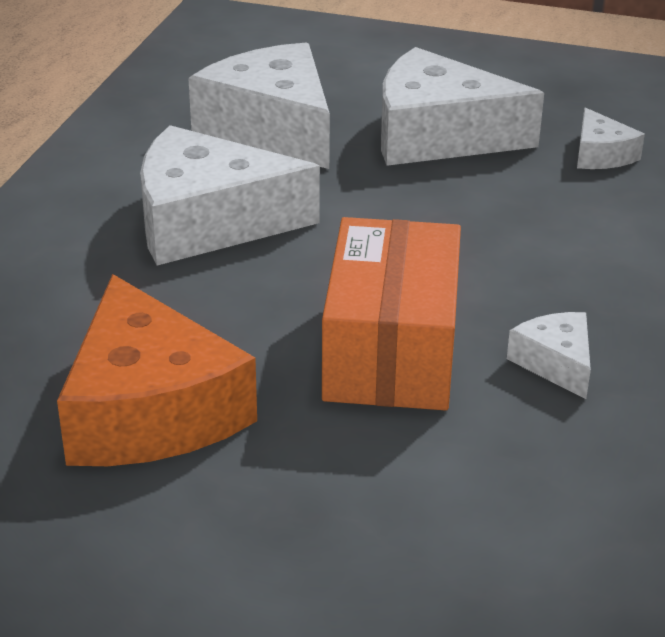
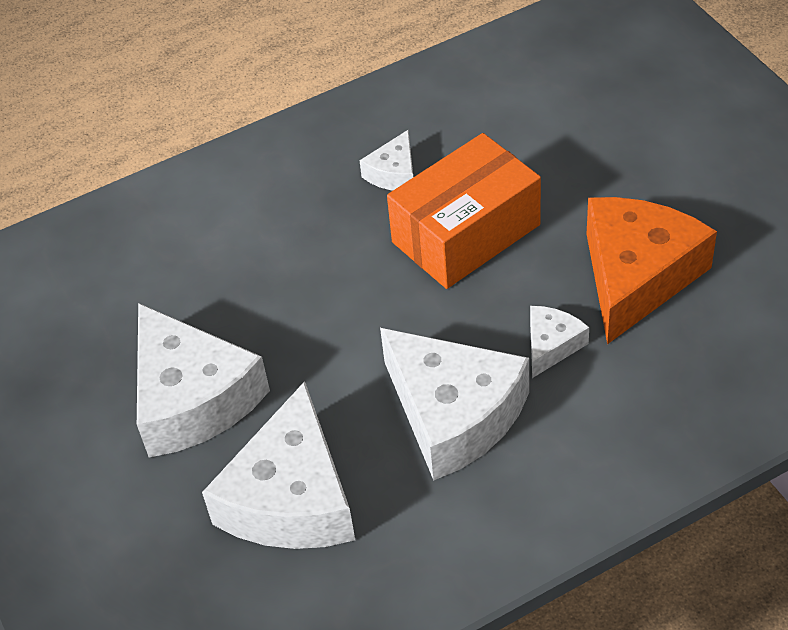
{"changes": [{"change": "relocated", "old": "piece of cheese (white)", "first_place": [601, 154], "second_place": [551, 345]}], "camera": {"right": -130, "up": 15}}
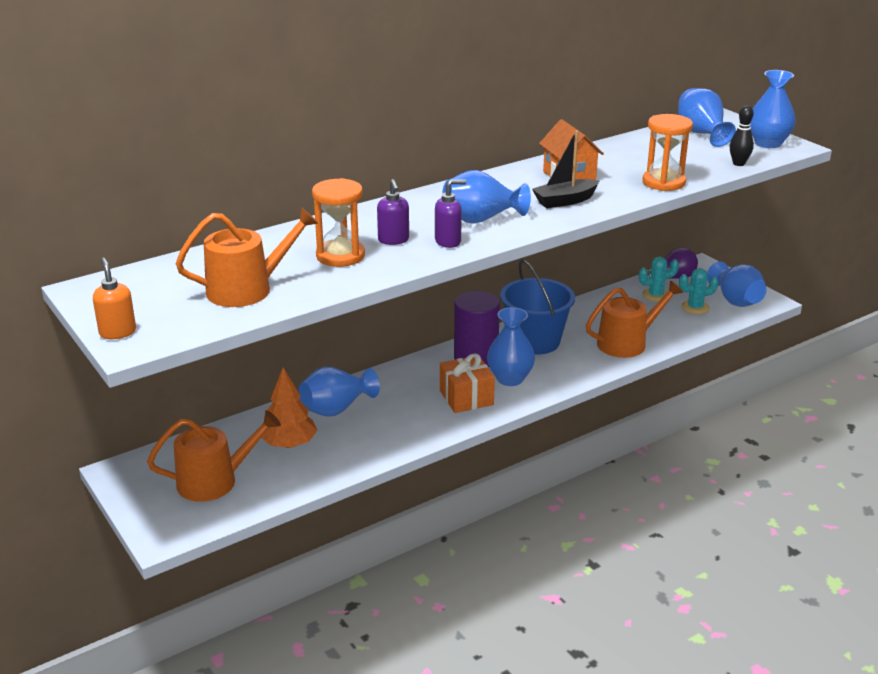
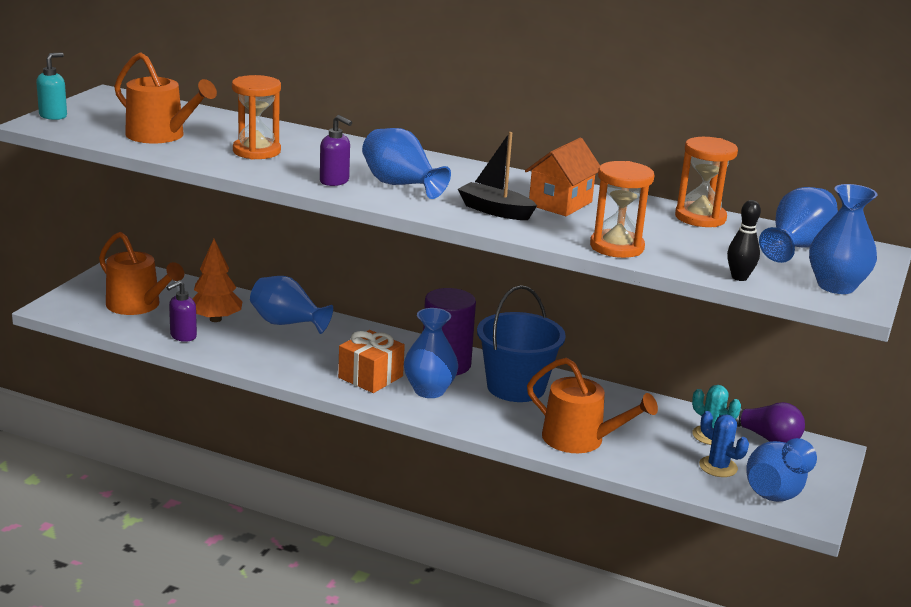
{"changes": [{"change": "appeared", "new": "hourglass (bright orange)", "second_place": [700, 217]}, {"change": "relocated", "old": "soap dispenser (purple)", "first_place": [393, 240], "second_place": [183, 336]}, {"change": "colour", "old": "soap dispenser (bright orange)", "new": "soap dispenser (turquoise)", "first_place": [117, 332], "second_place": [53, 116]}, {"change": "colour", "old": "cactus (turquoise)", "new": "cactus (blue)", "first_place": [695, 308], "second_place": [718, 467]}], "camera": {"right": 55, "up": -5}}
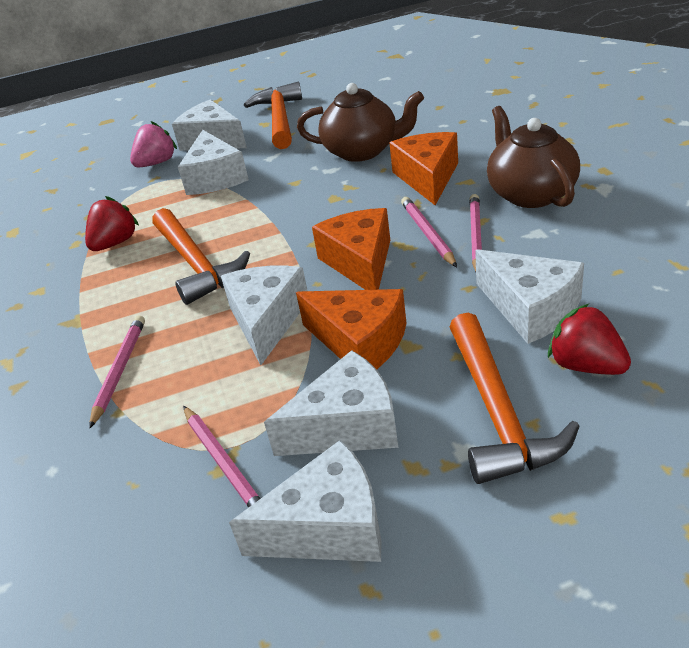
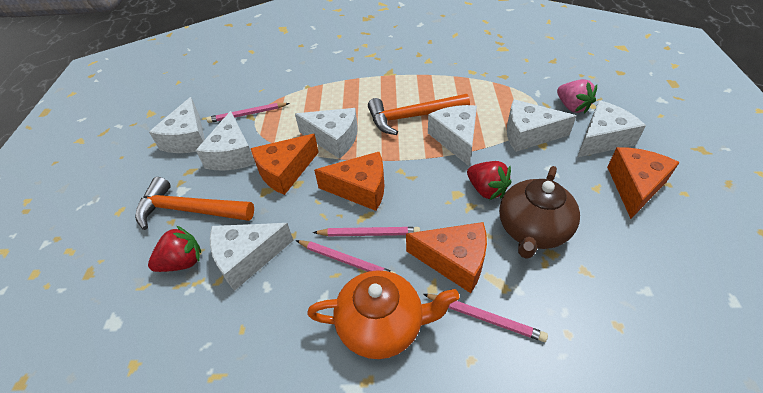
{"changes": [{"change": "appeared", "new": "piece of cheese (white)", "second_place": [456, 139]}, {"change": "relocated", "old": "toy strawberry (scarlet)", "first_place": [115, 243], "second_place": [486, 190]}, {"change": "relocated", "old": "lead pencil (rosy)", "first_place": [120, 370], "second_place": [485, 318]}, {"change": "exchanged", "old": "claw hammer (bright orange)", "new": "piece of cheese (bright orange)", "first_place": [279, 119], "second_place": [634, 186]}, {"change": "colour", "old": "tea pot (russet)", "new": "tea pot (bright orange)", "first_place": [530, 193], "second_place": [382, 325]}], "camera": {"right": 105, "up": 10}}
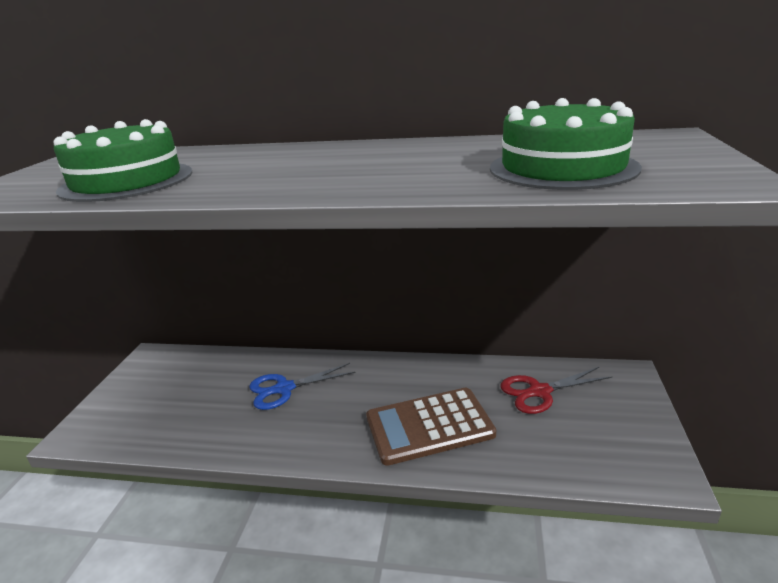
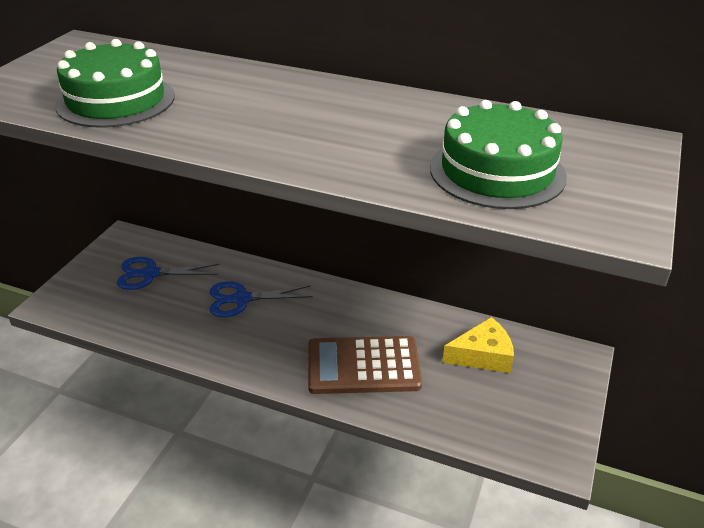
{"changes": [{"change": "appeared", "new": "shears (blue)", "second_place": [150, 274]}, {"change": "exchanged", "old": "shears (scarlet)", "new": "piece of cheese (bright yellow)", "first_place": [539, 392], "second_place": [482, 355]}], "camera": {"right": 10, "up": 10}}
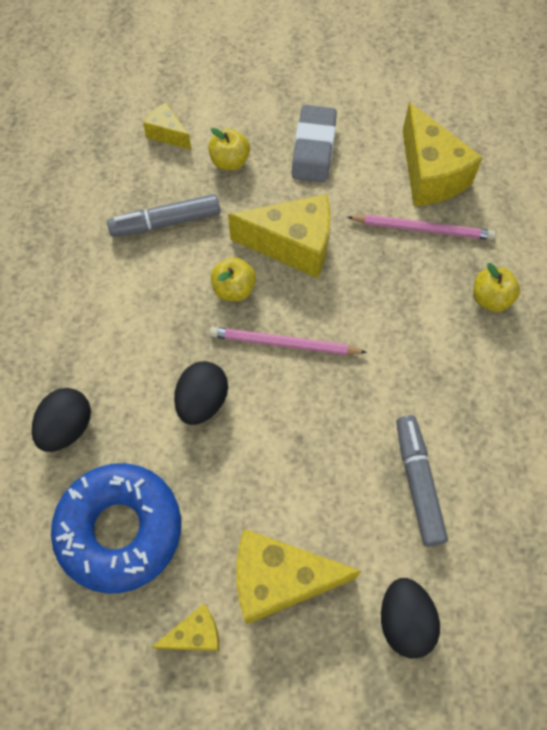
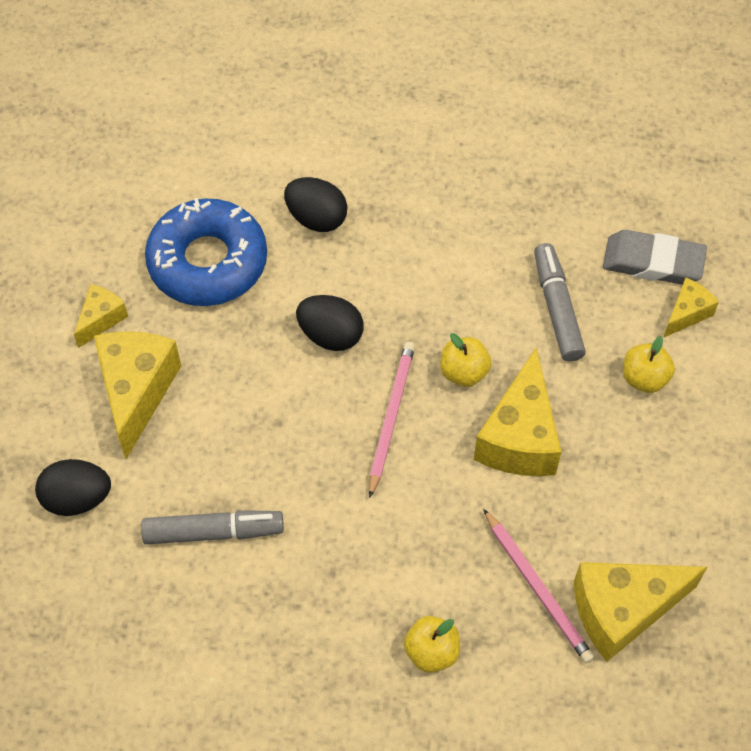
{"changes": [{"change": "relocated", "old": "eraser (gray)", "first_place": [314, 148], "second_place": [653, 262]}, {"change": "spun", "old": "piece of cheese (bright yellow)", "first_place": [195, 634], "second_place": [101, 319], "degrees": -135}, {"change": "spun", "old": "lead pencil (rosy)", "first_place": [423, 229], "second_place": [537, 588], "degrees": -45}], "camera": {"right": 95, "up": -5}}
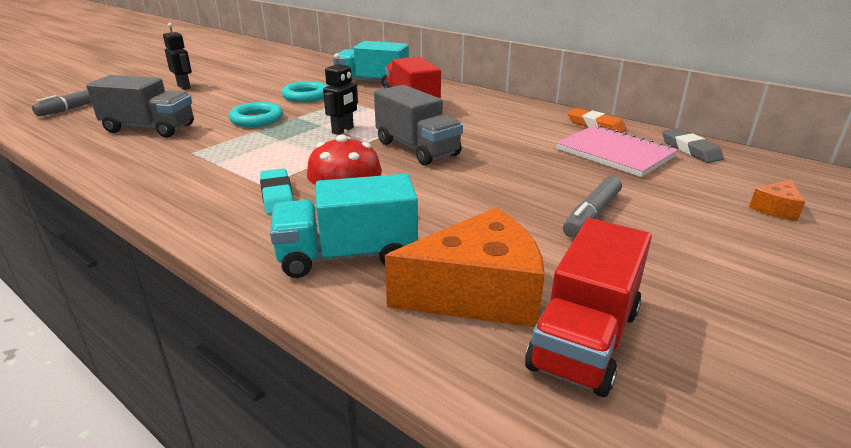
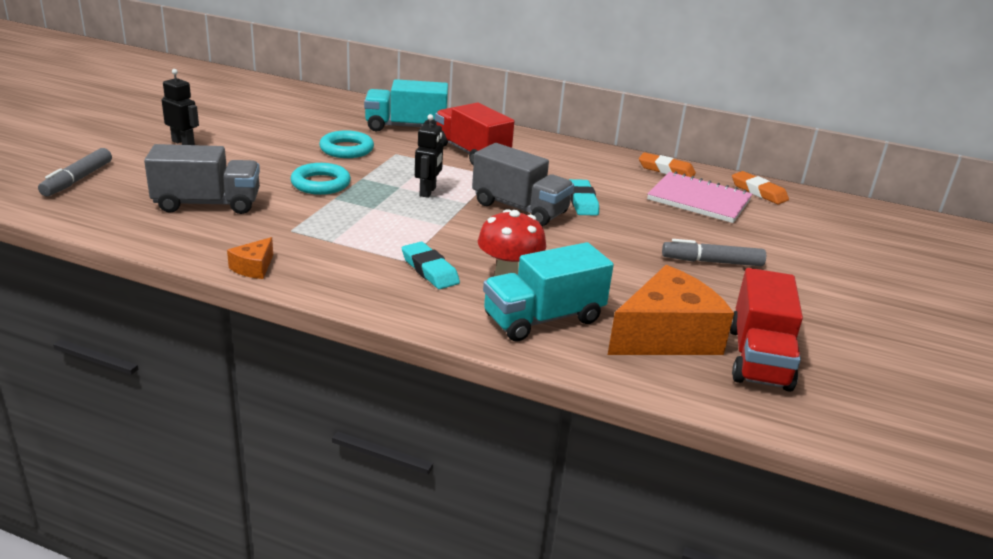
{"changes": [{"change": "appeared", "new": "eraser (turquoise)", "second_place": [582, 201]}, {"change": "relocated", "old": "piece of cheese (bright orange)", "first_place": [776, 209], "second_place": [254, 267]}, {"change": "colour", "old": "eraser (gray)", "new": "eraser (bright orange)", "first_place": [690, 150], "second_place": [758, 192]}, {"change": "spun", "old": "felt pen (gray)", "first_place": [592, 215], "second_place": [712, 262], "degrees": 75}], "camera": {"right": -20, "up": 0}}
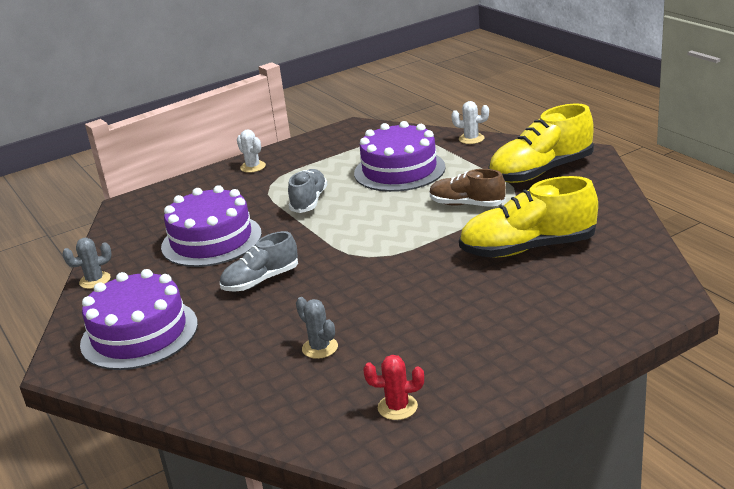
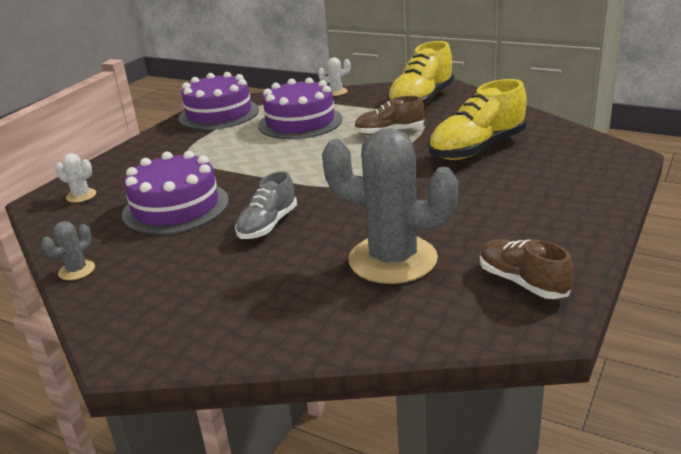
{"changes": [{"change": "missing", "old": "shoe (gray)", "first_place": [309, 201]}, {"change": "relocated", "old": "layer cake (purple)", "first_place": [139, 334], "second_place": [219, 114]}, {"change": "relocated", "old": "cactus (white)", "first_place": [253, 167], "second_place": [81, 196]}, {"change": "exchanged", "old": "cactus (scarlet)", "new": "shoe (russet)", "first_place": [397, 407], "second_place": [522, 282]}, {"change": "size", "old": "cactus (gray)", "first_place": [320, 348], "second_place": [392, 259], "factor": 2.4}], "camera": {"right": -30, "up": 0}}
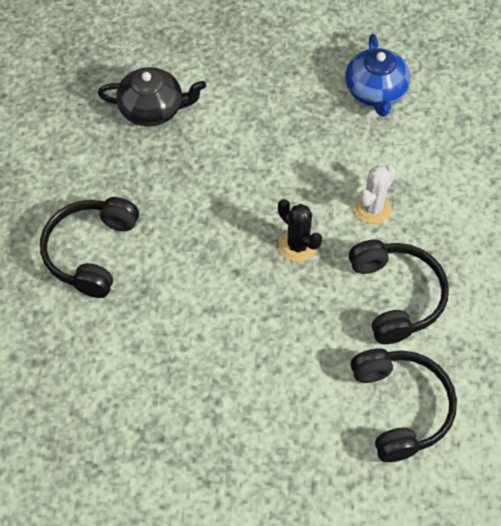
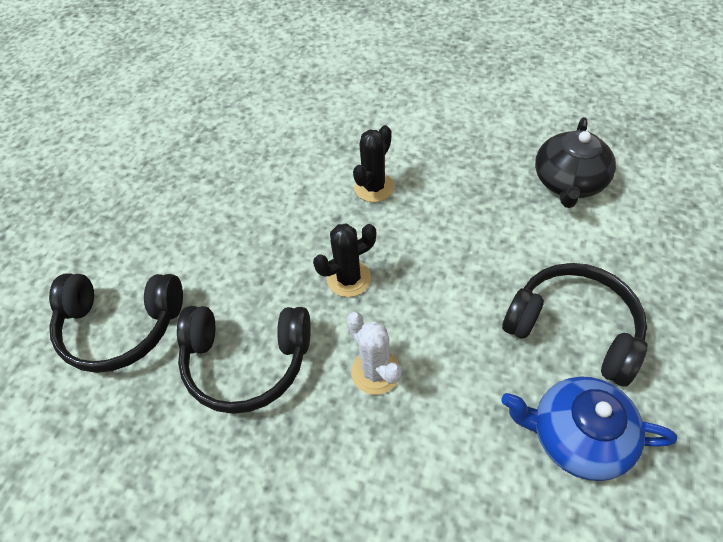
{"changes": [{"change": "appeared", "new": "cactus (jet-black)", "second_place": [374, 187]}, {"change": "relocated", "old": "headphones (jet-black)", "first_place": [90, 251], "second_place": [574, 328]}], "camera": {"right": 110, "up": -5}}
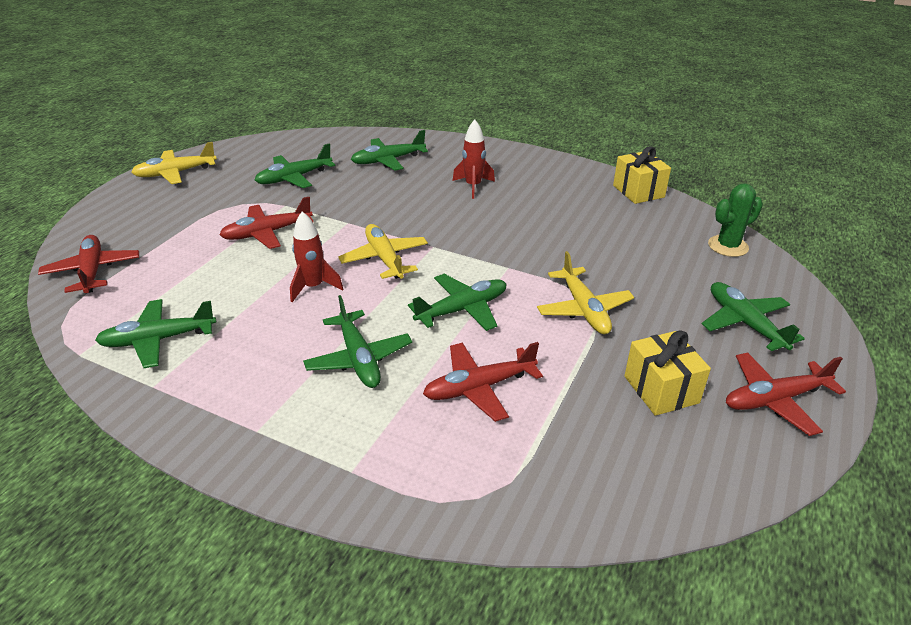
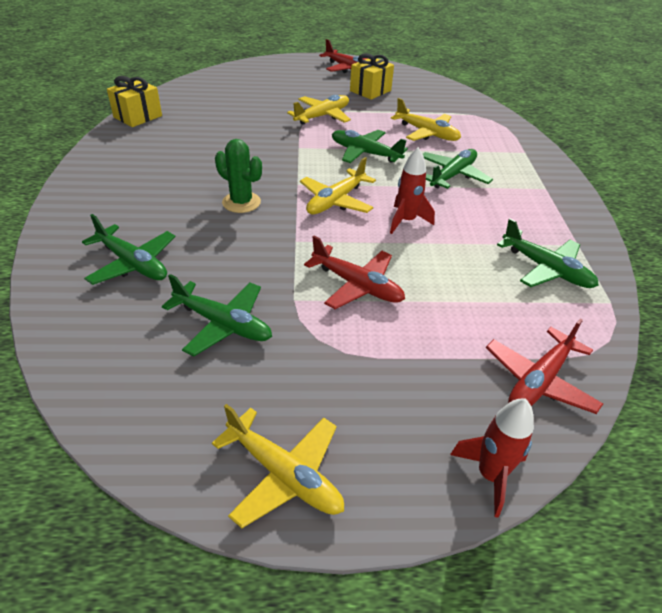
{"changes": [{"change": "missing", "old": "plane (green)", "first_place": [745, 323]}, {"change": "relocated", "old": "rocket (scarlet)", "first_place": [473, 186], "second_place": [490, 475]}, {"change": "relocated", "old": "cactus (green)", "first_place": [728, 246], "second_place": [241, 202]}, {"change": "colour", "old": "plane (scarlet)", "new": "plane (bright yellow)", "first_place": [479, 387], "second_place": [427, 133]}], "camera": {"right": -120, "up": 5}}
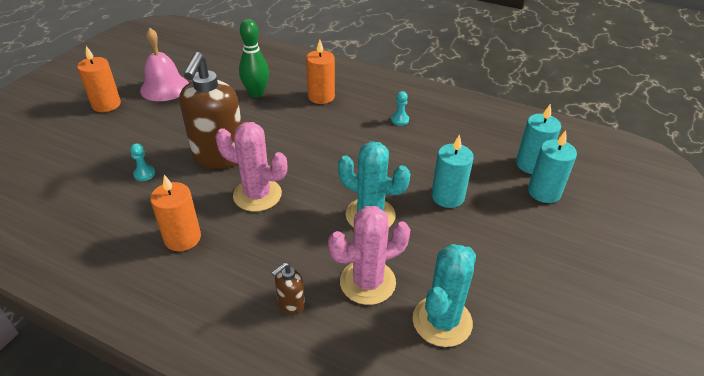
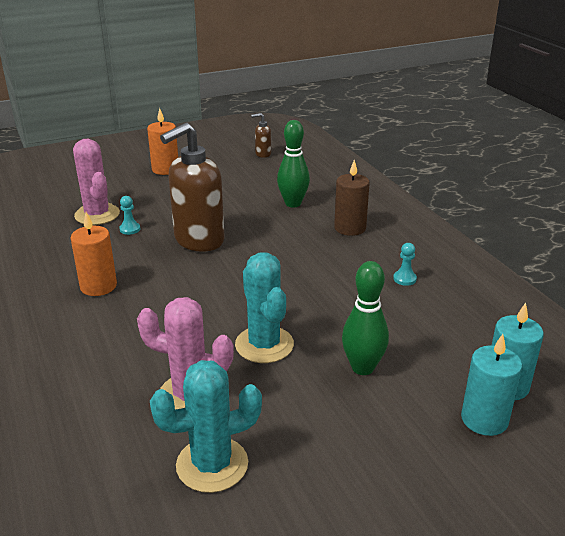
{"changes": [{"change": "missing", "old": "school bell (rosy)", "first_place": [164, 87]}, {"change": "relocated", "old": "cactus (rosy)", "first_place": [257, 195], "second_place": [97, 214]}, {"change": "relocated", "old": "soap dispenser (russet)", "first_place": [291, 304], "second_place": [263, 154]}, {"change": "exchanged", "old": "wax candle (turquoise)", "new": "skittle (green)", "first_place": [447, 196], "second_place": [362, 367]}, {"change": "colour", "old": "wax candle (bright orange)", "new": "wax candle (russet)", "first_place": [321, 96], "second_place": [350, 228]}], "camera": {"right": 40, "up": -10}}
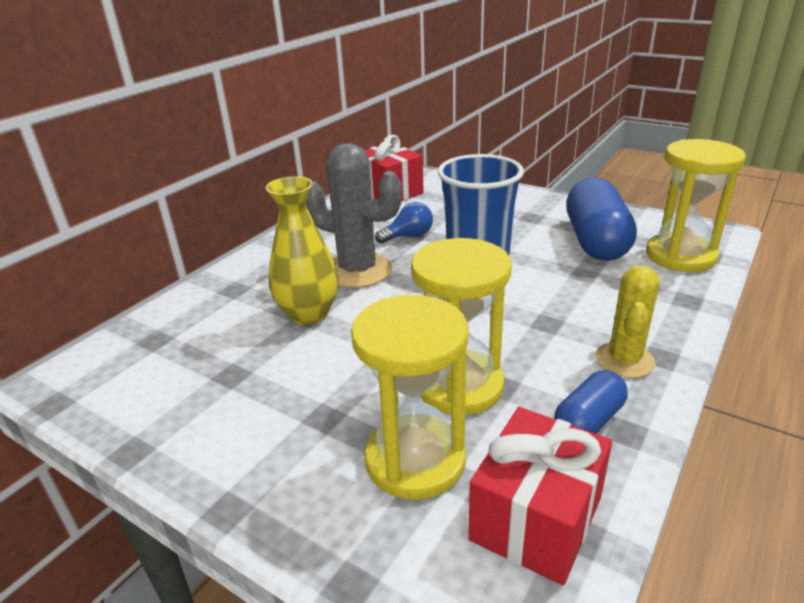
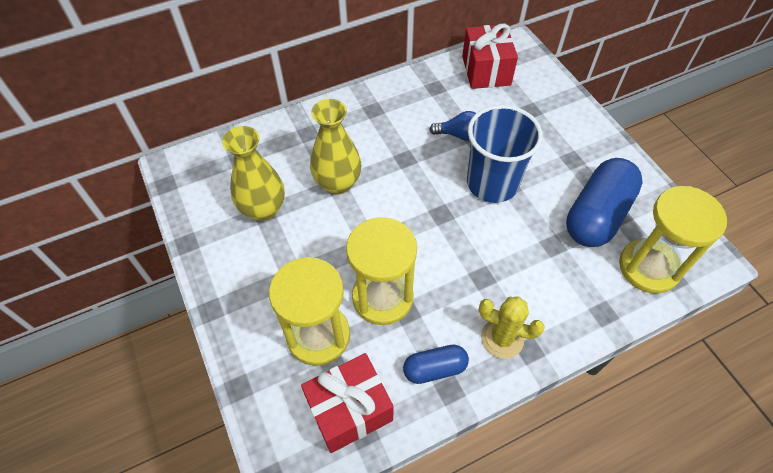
{"changes": [{"change": "missing", "old": "cactus (gray)", "first_place": [358, 270]}, {"change": "appeared", "new": "tall vase (bright yellow)", "second_place": [263, 209]}, {"change": "spun", "old": "cactus (bright yellow)", "first_place": [624, 360], "second_place": [502, 338], "degrees": 60}], "camera": {"right": 30, "up": 25}}
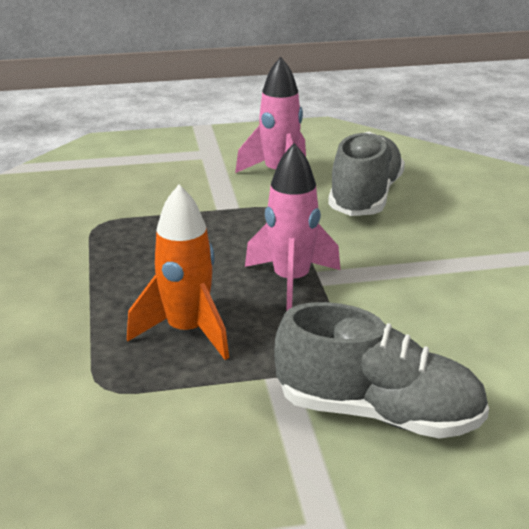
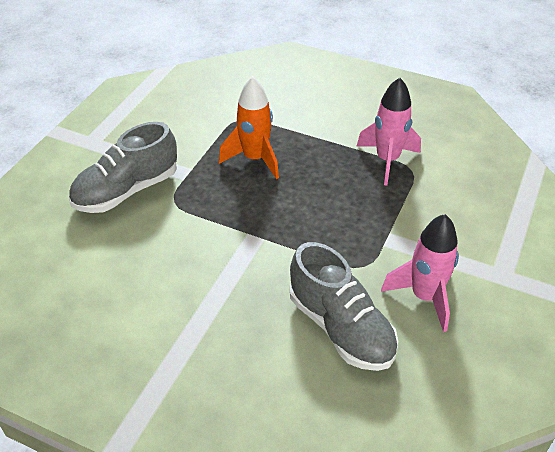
{"changes": [{"change": "relocated", "old": "rocket (rosy)", "first_place": [291, 282], "second_place": [387, 160]}], "camera": {"right": 125, "up": 15}}
